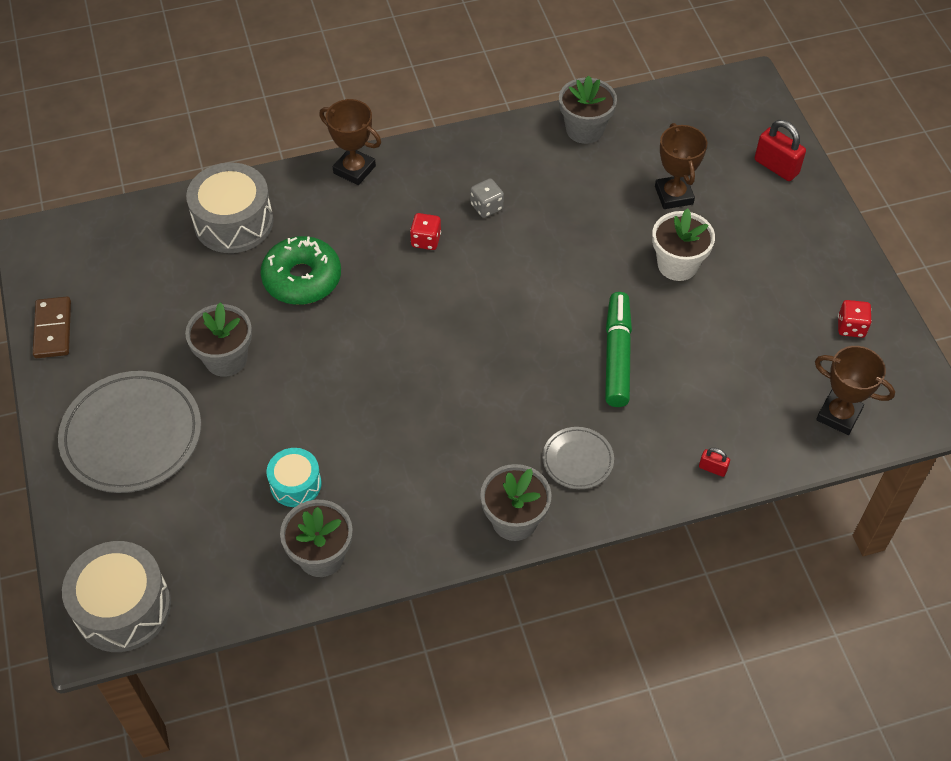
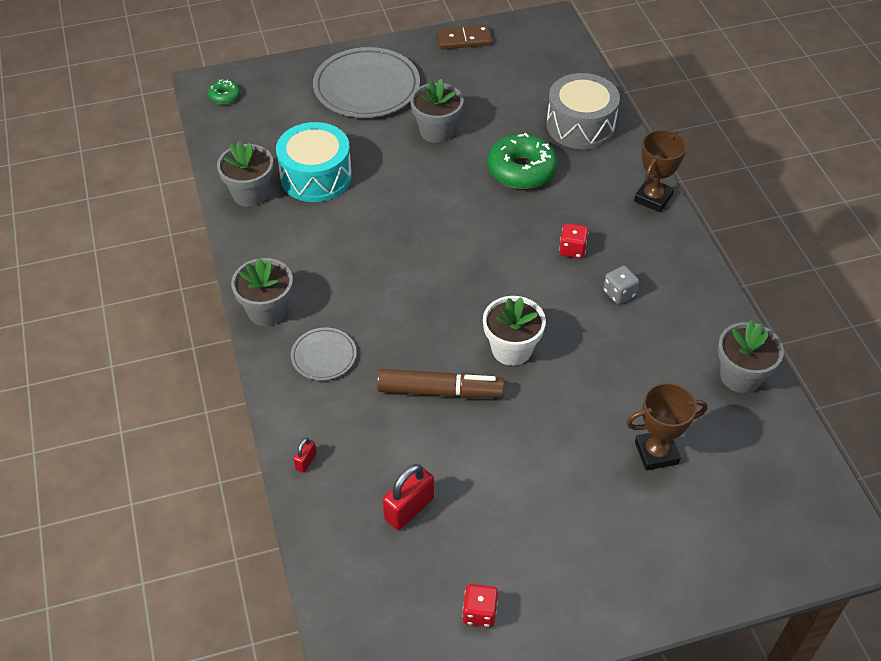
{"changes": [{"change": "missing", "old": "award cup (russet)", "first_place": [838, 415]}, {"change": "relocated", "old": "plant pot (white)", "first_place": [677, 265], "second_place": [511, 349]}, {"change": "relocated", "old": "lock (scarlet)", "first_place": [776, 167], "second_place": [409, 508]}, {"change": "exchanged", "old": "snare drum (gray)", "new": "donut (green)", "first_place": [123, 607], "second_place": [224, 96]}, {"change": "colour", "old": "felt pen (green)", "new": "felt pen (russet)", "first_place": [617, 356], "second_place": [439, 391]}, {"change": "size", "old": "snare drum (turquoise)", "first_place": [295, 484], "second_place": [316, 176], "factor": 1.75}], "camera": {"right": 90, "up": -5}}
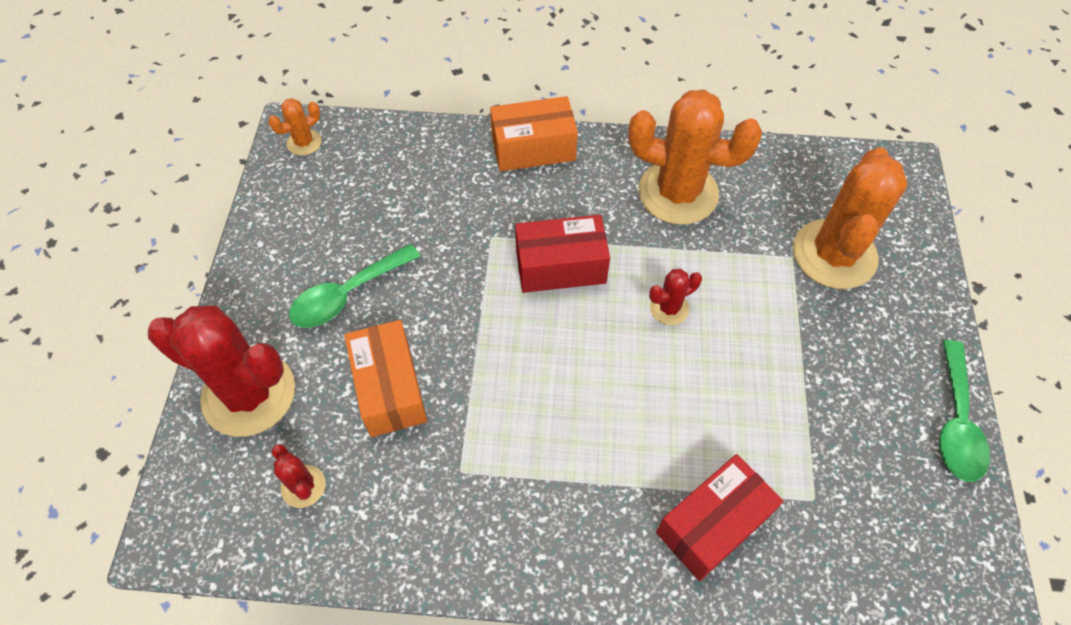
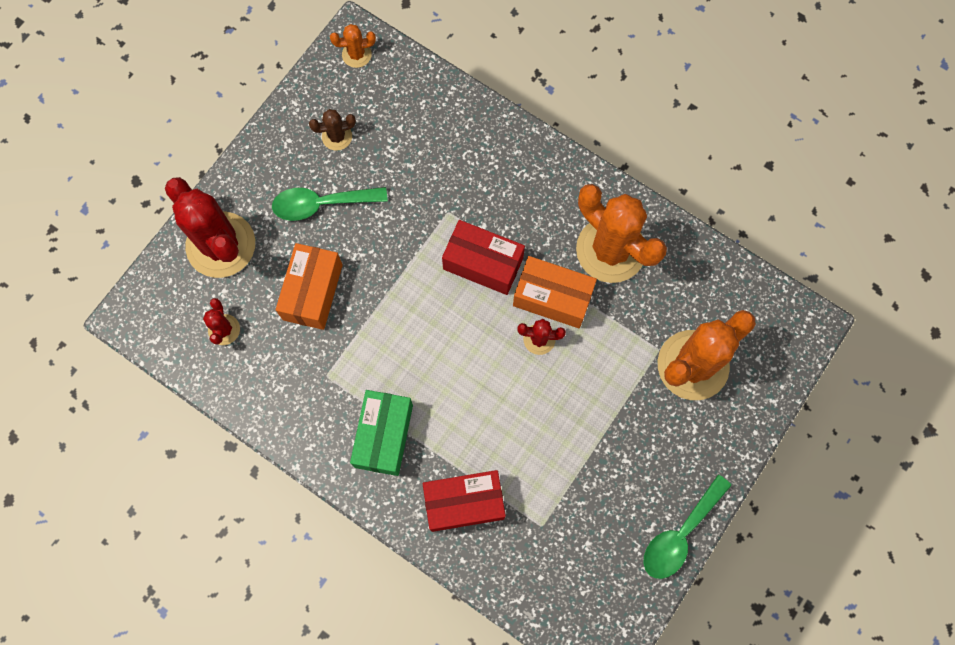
{"changes": [{"change": "appeared", "new": "cactus (russet)", "second_place": [337, 136]}, {"change": "appeared", "new": "package (green)", "second_place": [384, 436]}, {"change": "relocated", "old": "package (bright orange)", "first_place": [533, 148], "second_place": [552, 298]}], "camera": {"right": 30, "up": 15}}
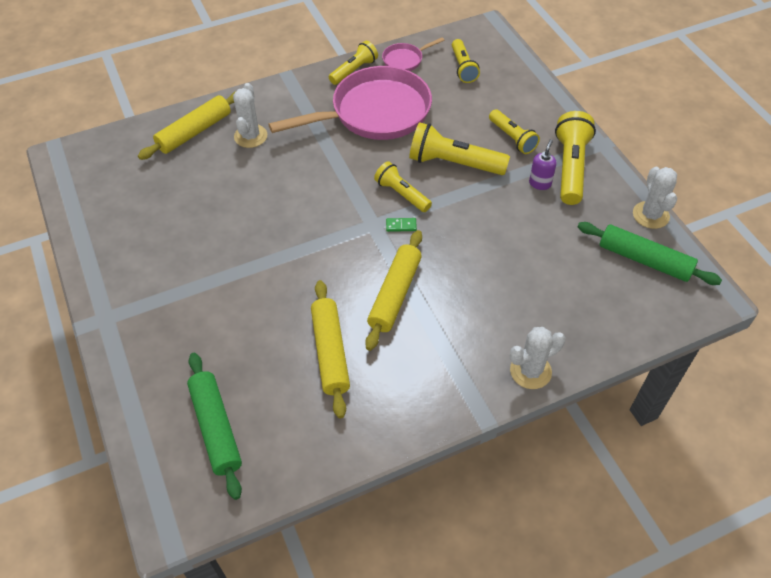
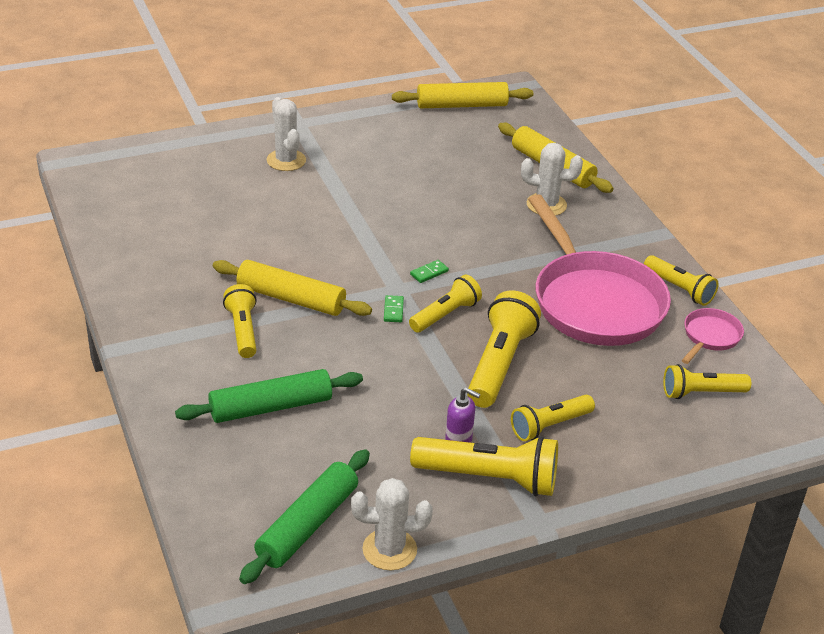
{"changes": [{"change": "appeared", "new": "torch (bright yellow)", "second_place": [243, 331]}, {"change": "appeared", "new": "domino (green)", "second_place": [429, 273]}, {"change": "relocated", "old": "dough roller (green)", "first_place": [216, 428], "second_place": [271, 407]}, {"change": "relocated", "old": "dough roller (bright yellow)", "first_place": [330, 352], "second_place": [462, 105]}, {"change": "relocated", "old": "cactus (white)", "first_place": [530, 371], "second_place": [286, 160]}, {"change": "spun", "old": "skillet (rosy)", "first_place": [405, 60], "second_place": [710, 337], "degrees": 60}], "camera": {"right": 90, "up": -15}}
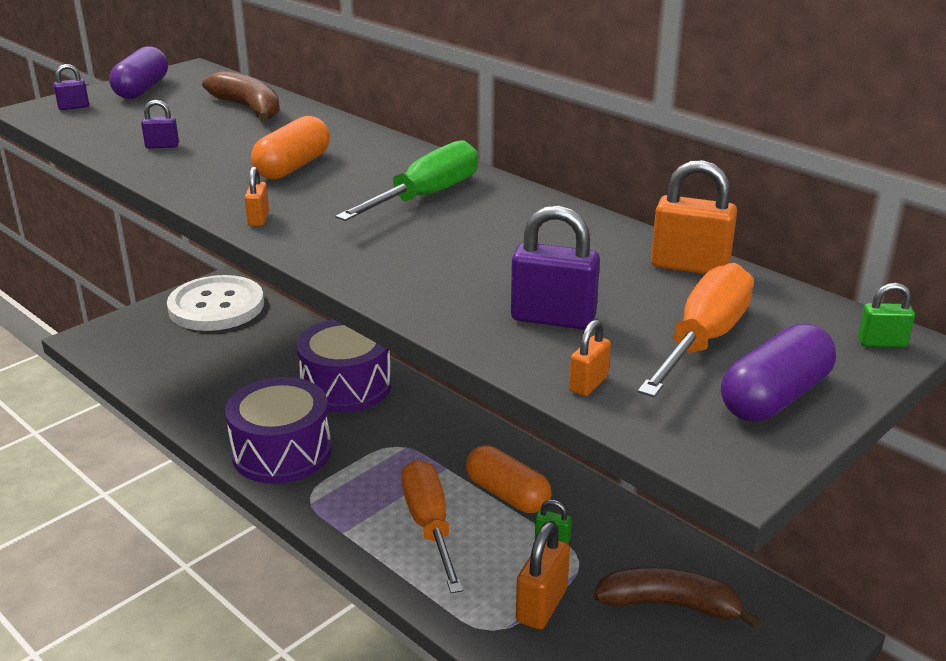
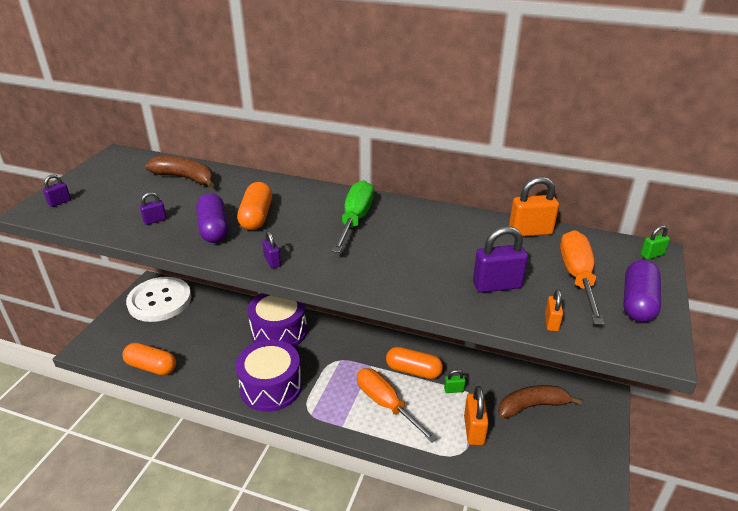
{"changes": [{"change": "appeared", "new": "pill (bright orange)", "second_place": [151, 367]}, {"change": "relocated", "old": "pill (purple)", "first_place": [142, 89], "second_place": [214, 229]}, {"change": "colour", "old": "lock (bright orange)", "new": "lock (purple)", "first_place": [258, 219], "second_place": [272, 261]}], "camera": {"right": -25, "up": 5}}
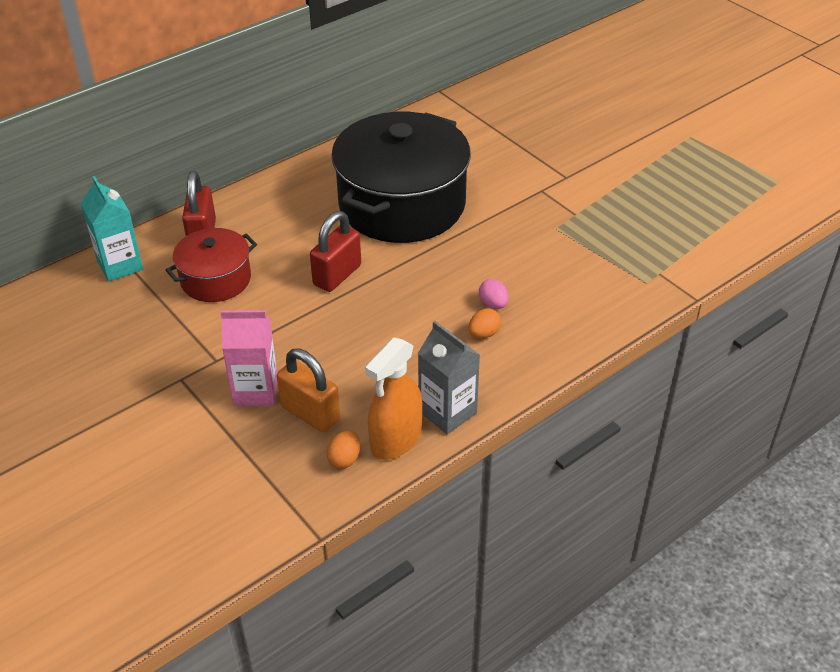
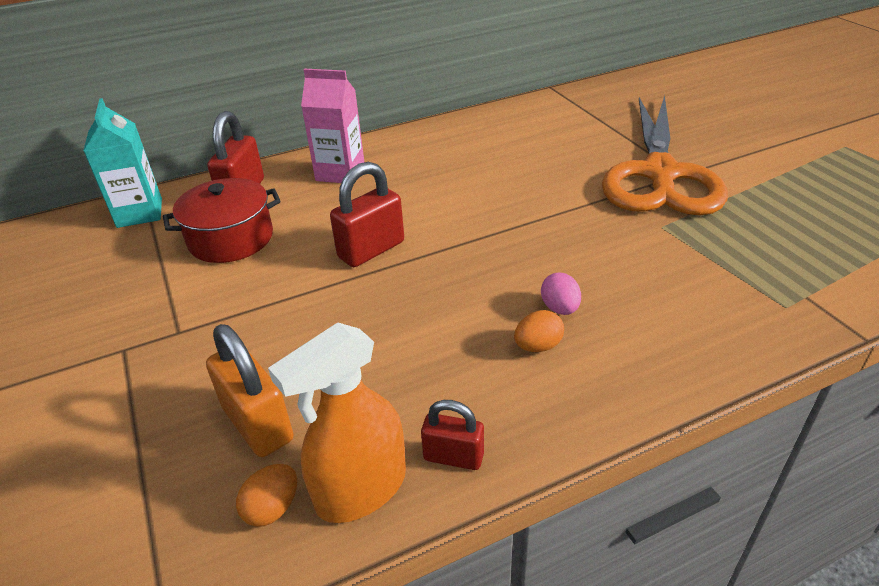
{"changes": [{"change": "missing", "old": "pot (jet-black)", "first_place": [402, 204]}, {"change": "appeared", "new": "shears (bright orange)", "second_place": [659, 174]}, {"change": "relocated", "old": "milk carton (rosy)", "first_place": [256, 390], "second_place": [340, 172]}, {"change": "exchanged", "old": "milk carton (gray)", "new": "lock (scarlet)", "first_place": [447, 412], "second_place": [453, 456]}], "camera": {"right": 15, "up": -5}}
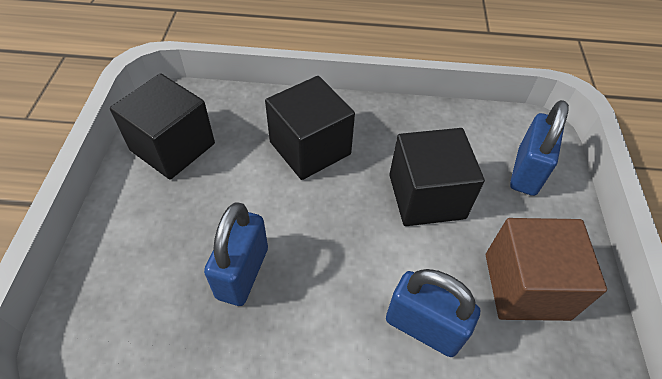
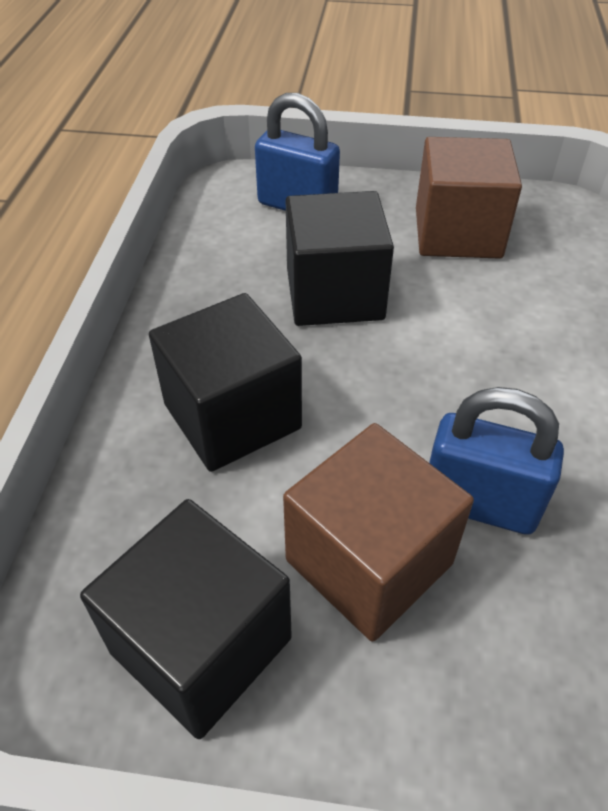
{"changes": [{"change": "missing", "old": "lock (blue)", "first_place": [423, 327]}, {"change": "appeared", "new": "block (russet)", "second_place": [369, 562]}], "camera": {"right": -85, "up": -5}}
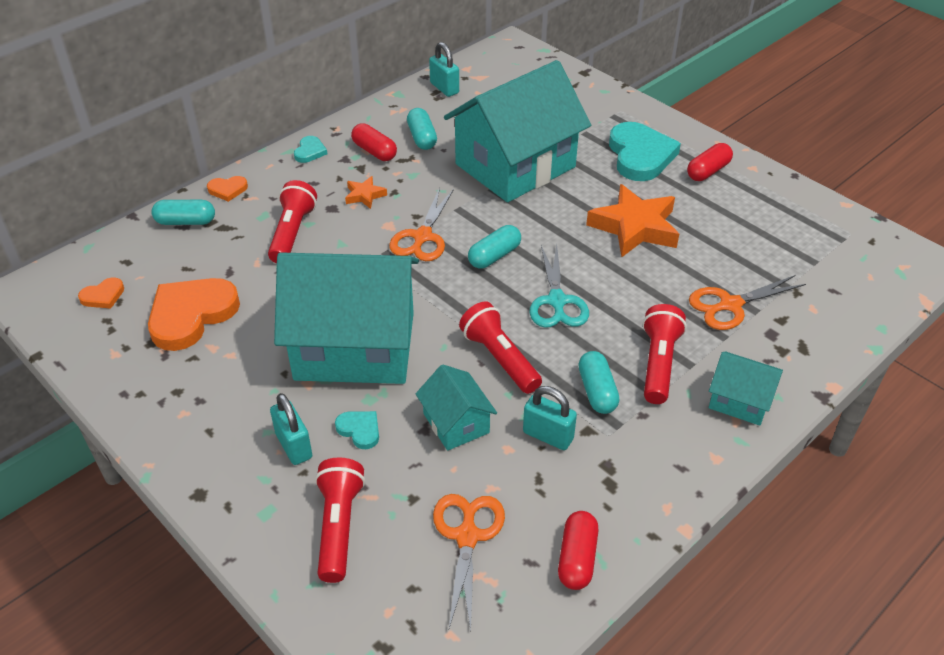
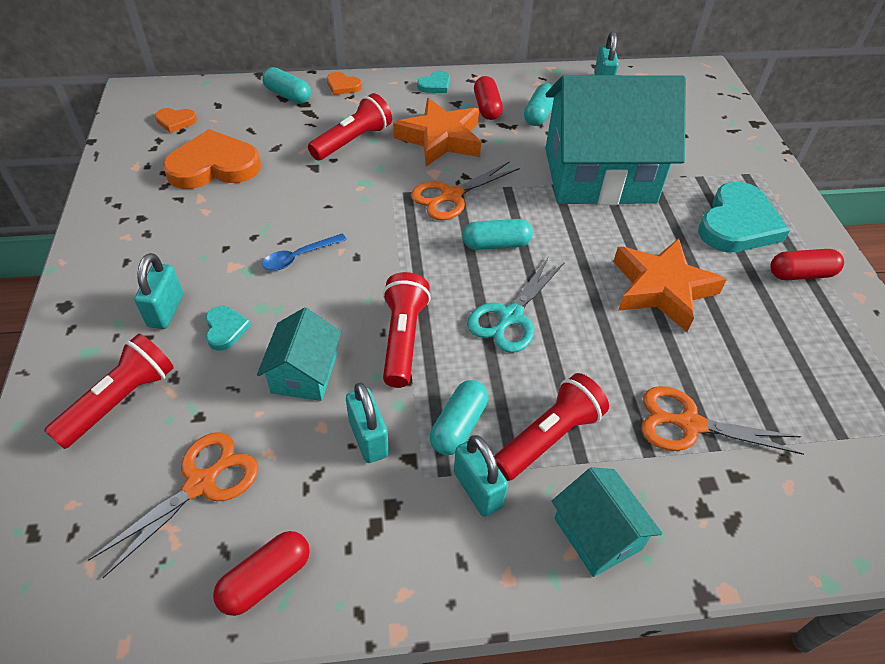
{"changes": [{"change": "appeared", "new": "lock (turquoise)", "second_place": [478, 489]}, {"change": "exchanged", "old": "cottage (turquoise)", "new": "tablespoon (blue)", "first_place": [355, 346], "second_place": [299, 257]}, {"change": "size", "old": "five-pointed star (bright orange)", "first_place": [364, 195], "second_place": [440, 139], "factor": 2.1}], "camera": {"right": 35, "up": 5}}
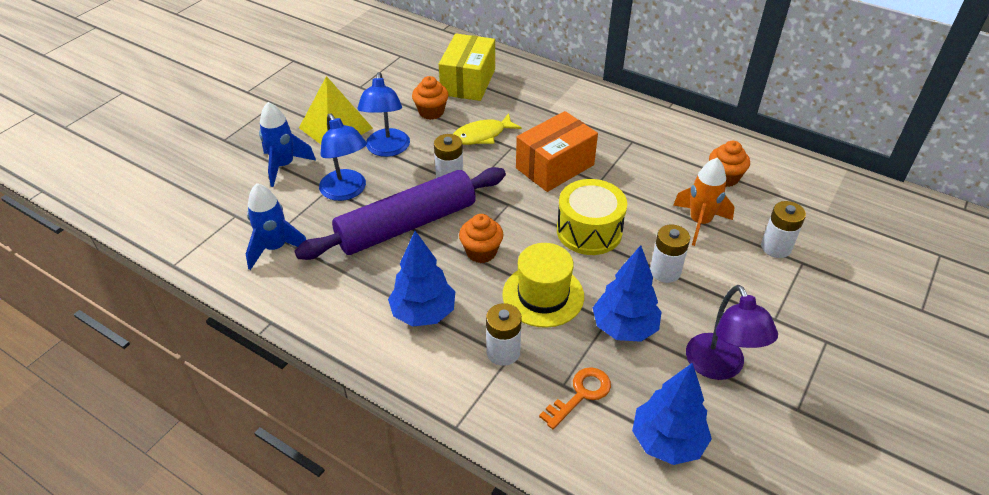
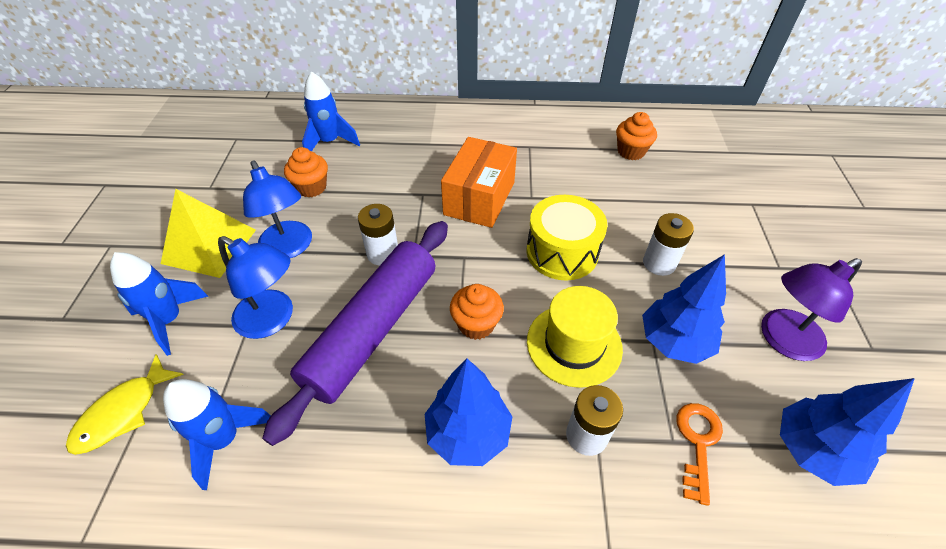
{"changes": [{"change": "missing", "old": "rocket (bright orange)", "first_place": [699, 222]}, {"change": "missing", "old": "battery (white)", "first_place": [776, 247]}, {"change": "relocated", "old": "fish (bright yellow)", "first_place": [482, 135], "second_place": [123, 412]}, {"change": "exchanged", "old": "package (bright yellow)", "new": "rocket (blue)", "first_place": [468, 82], "second_place": [329, 142]}, {"change": "spun", "old": "reading lamp (purple)", "first_place": [719, 367], "second_place": [782, 340], "degrees": 105}], "camera": {"right": -30, "up": 5}}
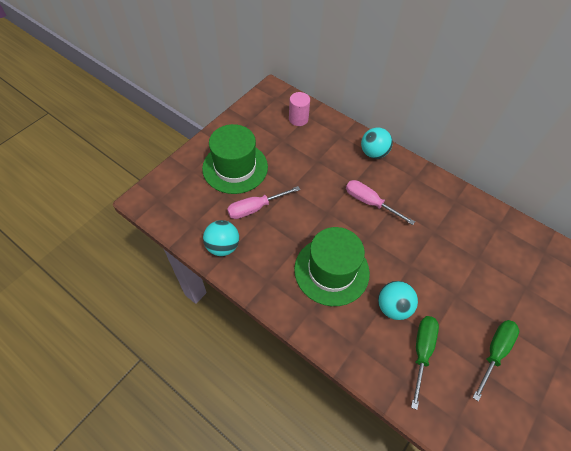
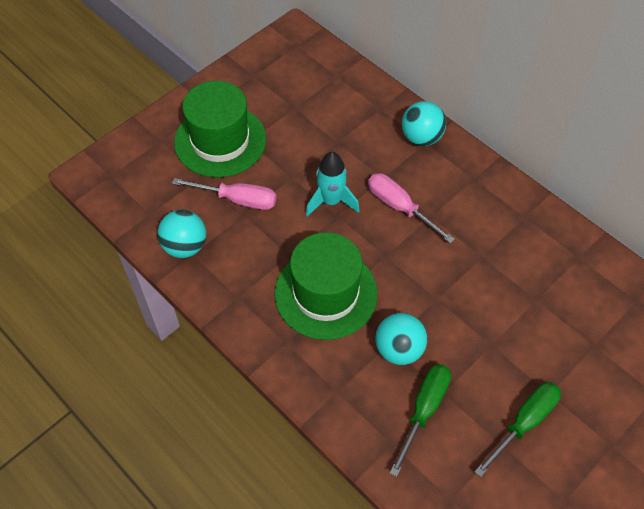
{"changes": [{"change": "missing", "old": "cylinder shape (rosy)", "first_place": [298, 119]}, {"change": "appeared", "new": "rocket (turquoise)", "second_place": [331, 201]}, {"change": "spun", "old": "screwdriver (rosy)", "first_place": [255, 208], "second_place": [238, 199], "degrees": -150}], "camera": {"right": 10, "up": 0}}
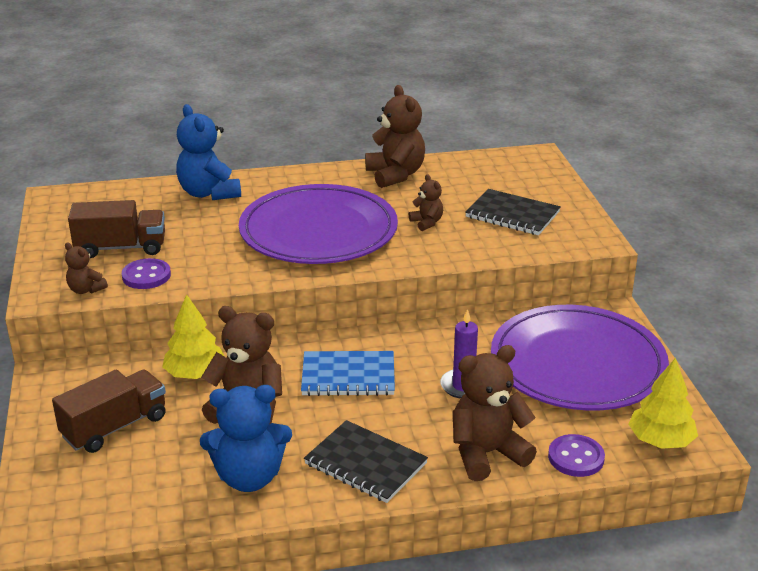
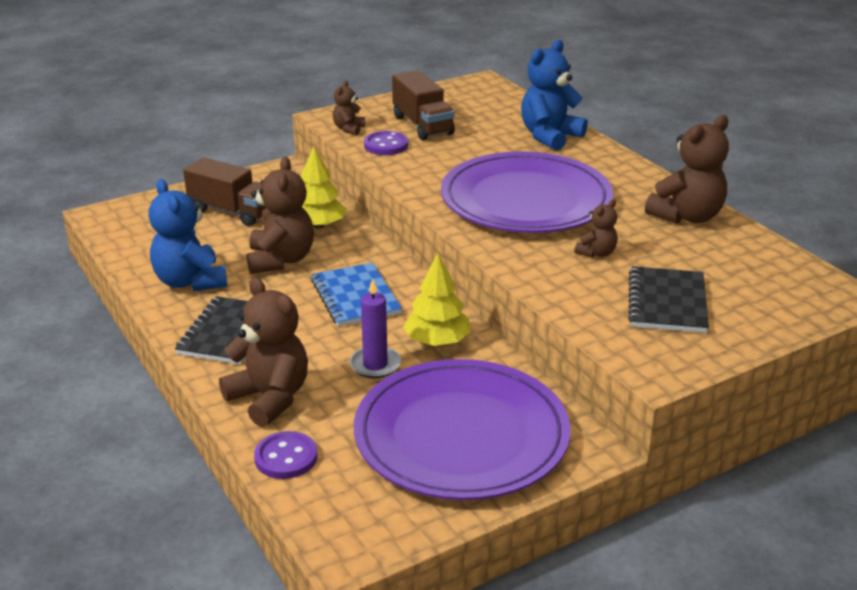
{"changes": [{"change": "relocated", "old": "fir tree (bright yellow)", "first_place": [660, 441], "second_place": [437, 341]}], "camera": {"right": 70, "up": 0}}
